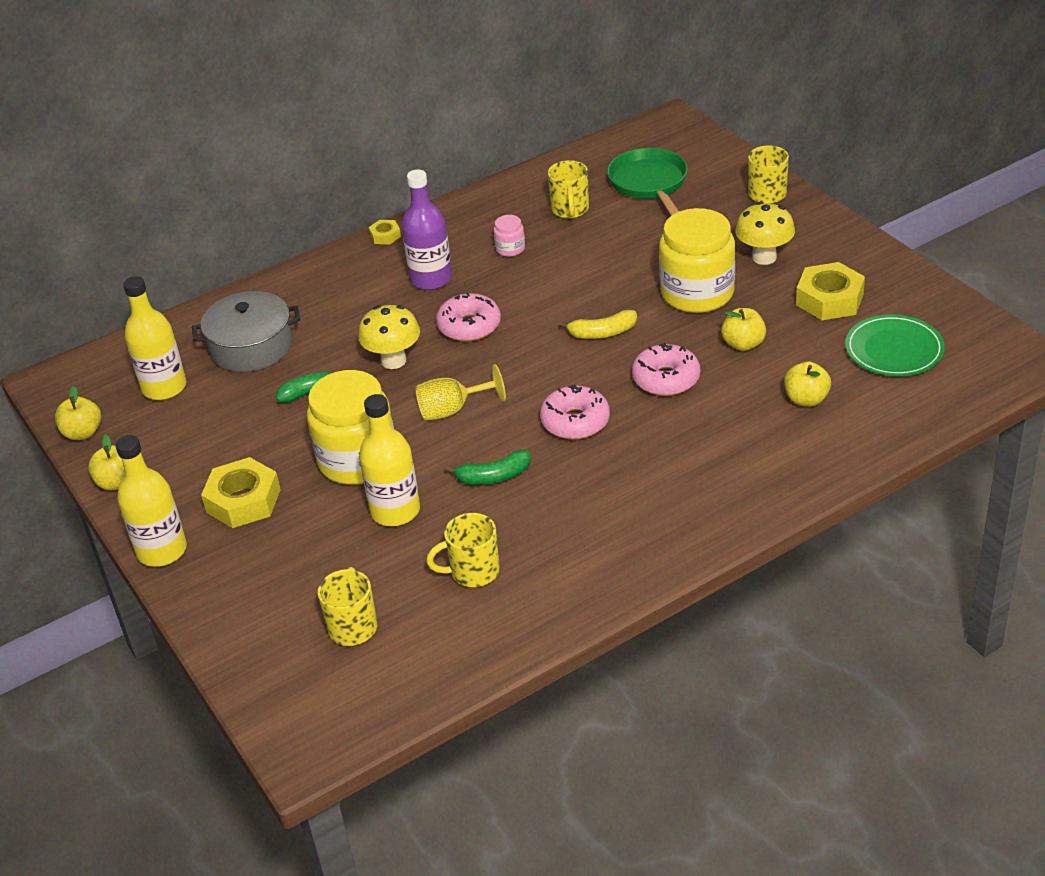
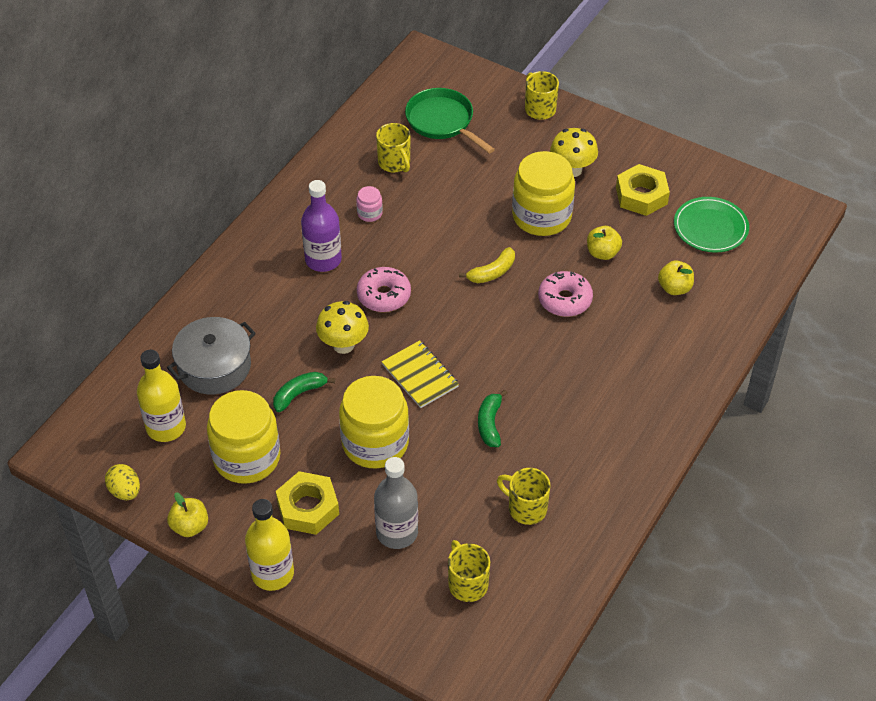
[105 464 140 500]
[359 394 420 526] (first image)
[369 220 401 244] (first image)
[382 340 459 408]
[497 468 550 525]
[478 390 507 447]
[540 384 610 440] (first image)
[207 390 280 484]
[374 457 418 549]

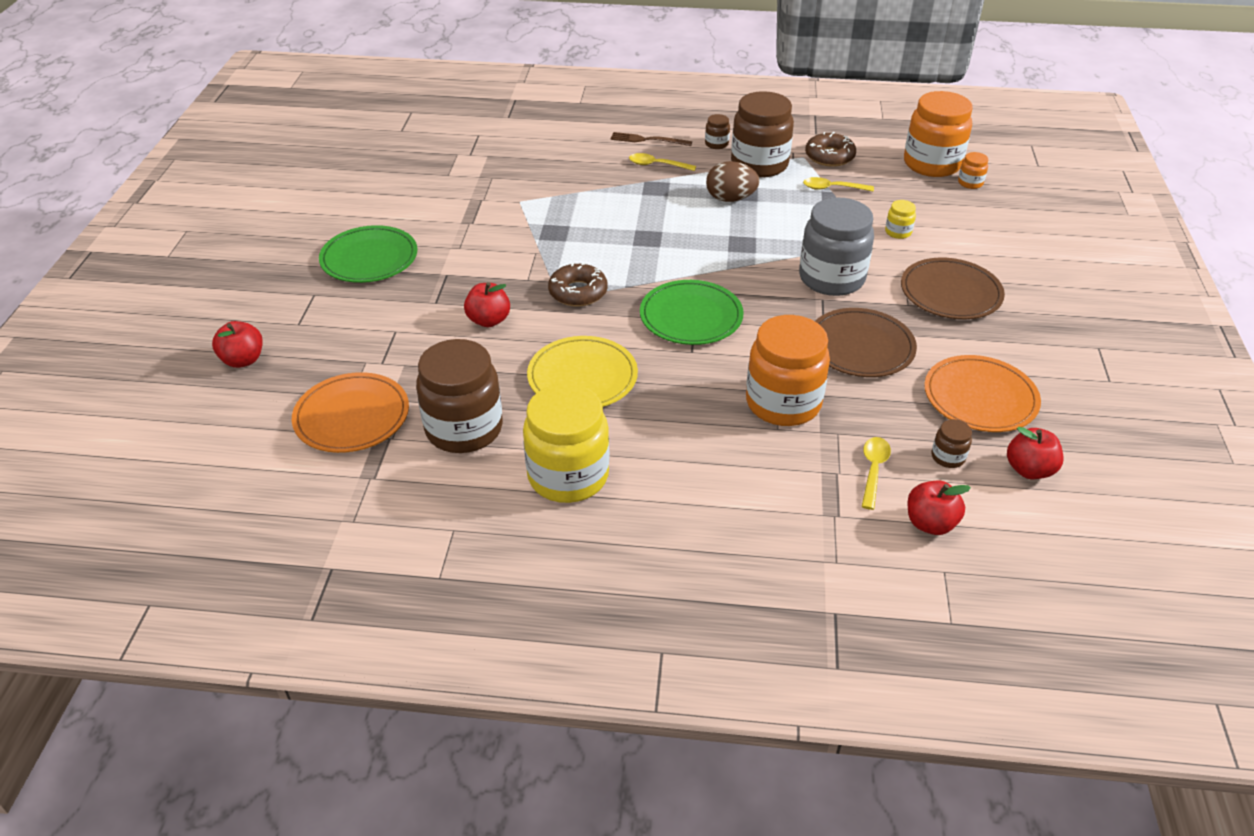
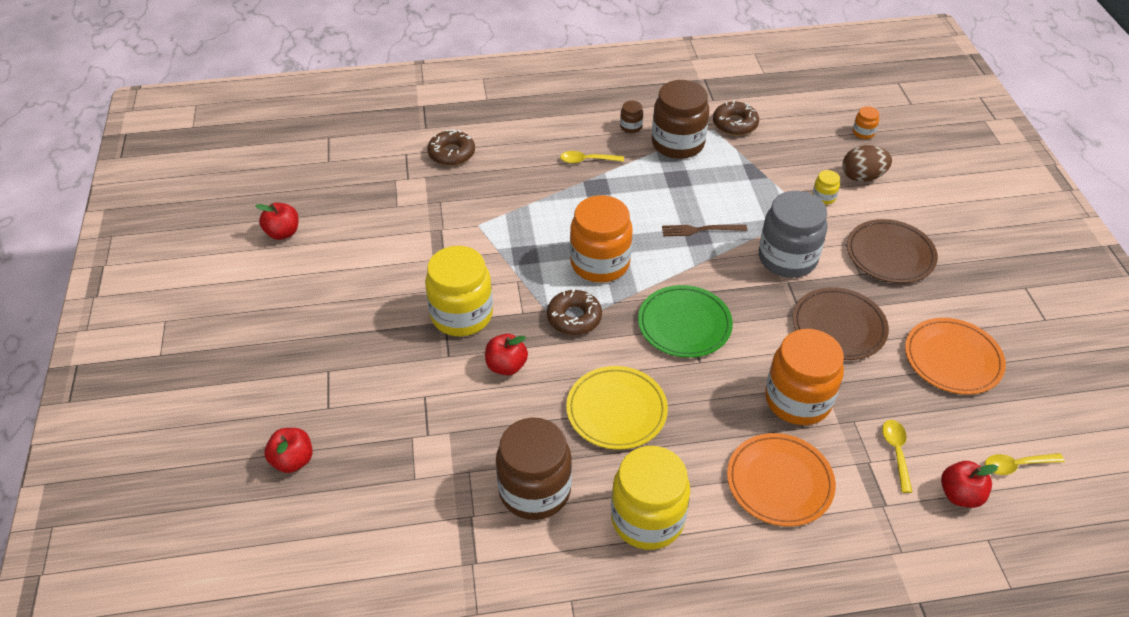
[727 433 836 527]
[319 225 417 283] (first image)
[662 225 747 236]
[843 145 892 182]
[985 453 1065 475]
[570 195 633 283]
[931 419 972 468] (first image)
[255 203 299 240]
[425 246 493 336]
[427 129 475 166]

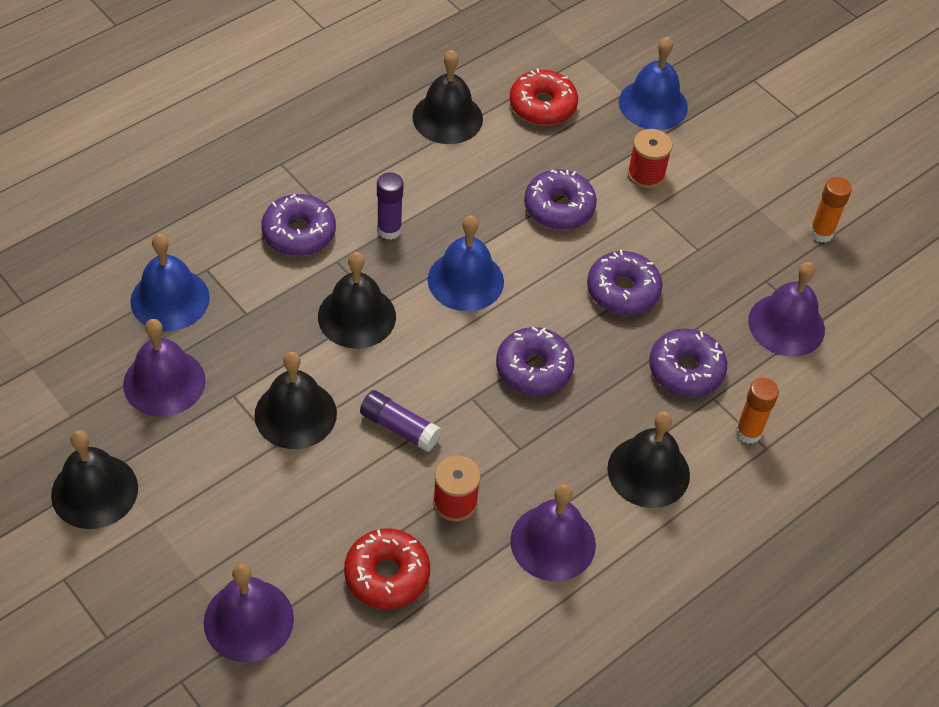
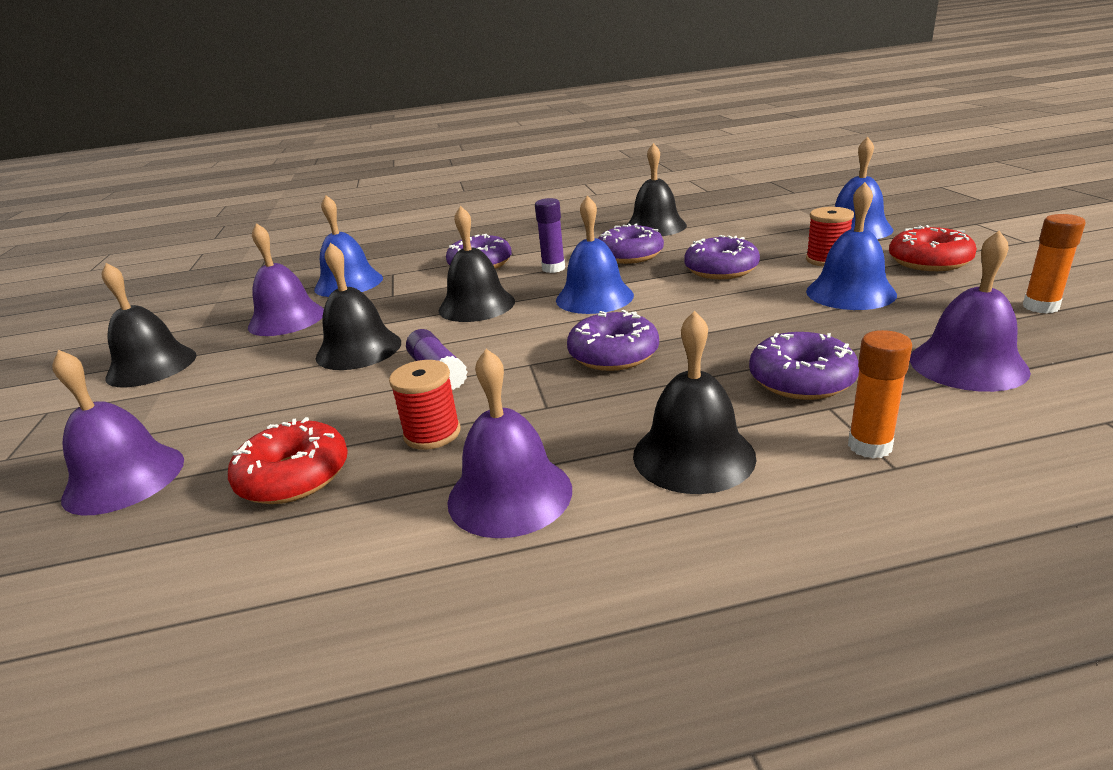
[889 225 977 271]
[598 223 664 264]
[806 182 897 310]

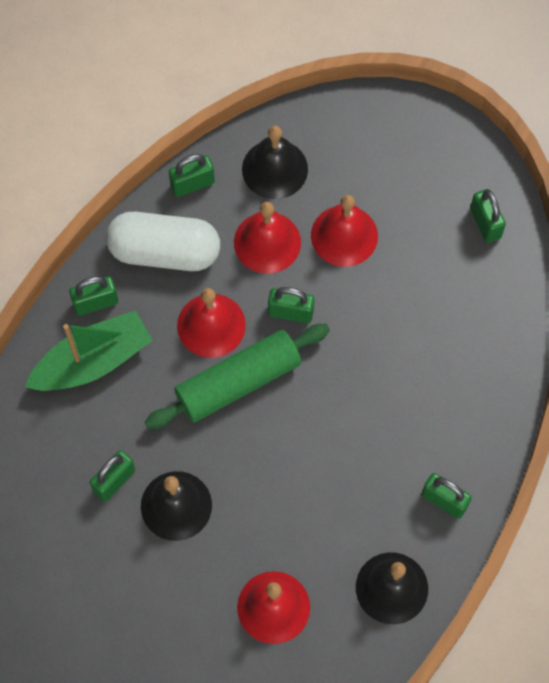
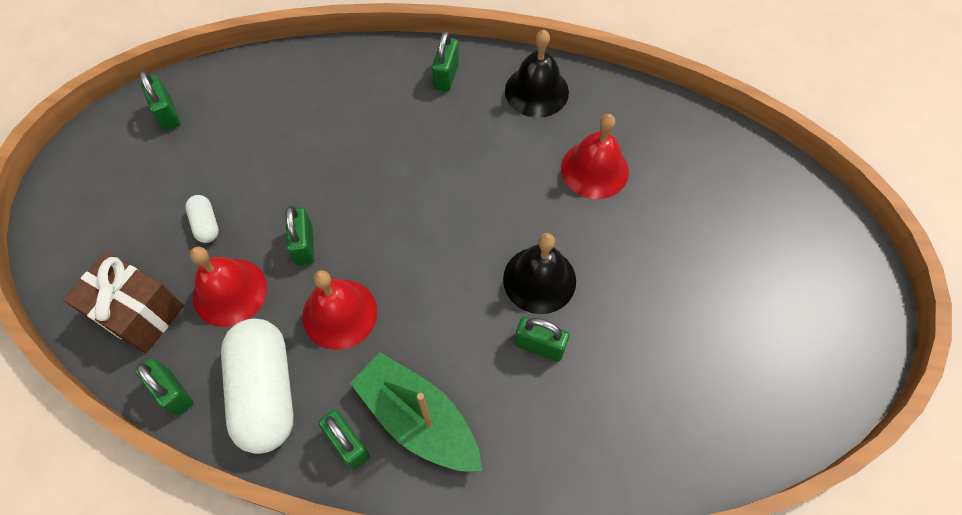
[145 324 330 429] (first image)
[63 252 184 353]
[185 195 219 243]
[140 70 180 131]

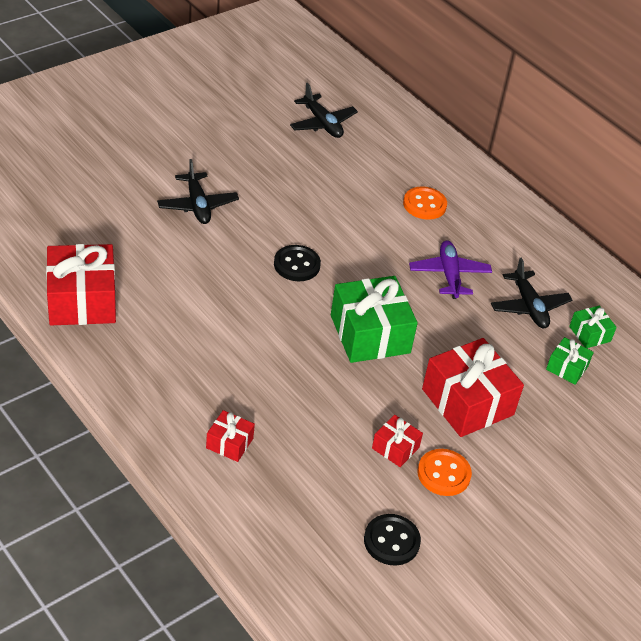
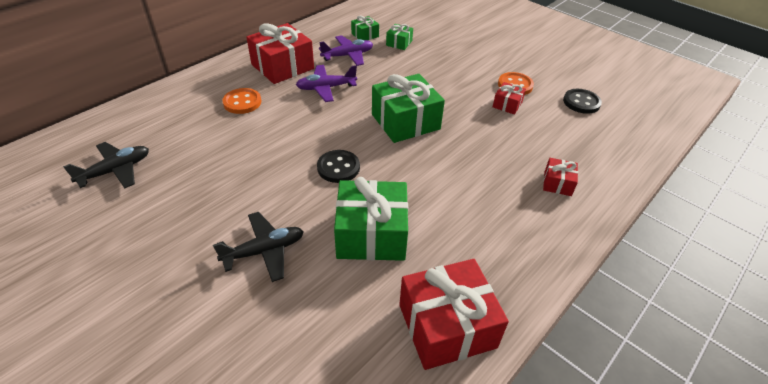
[246 23 314 84]
[319 35 373 66]
[334 177 408 261]

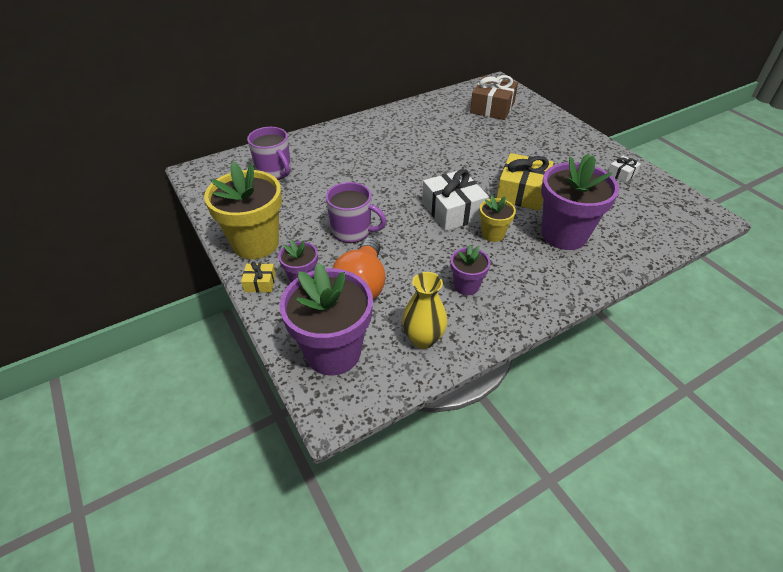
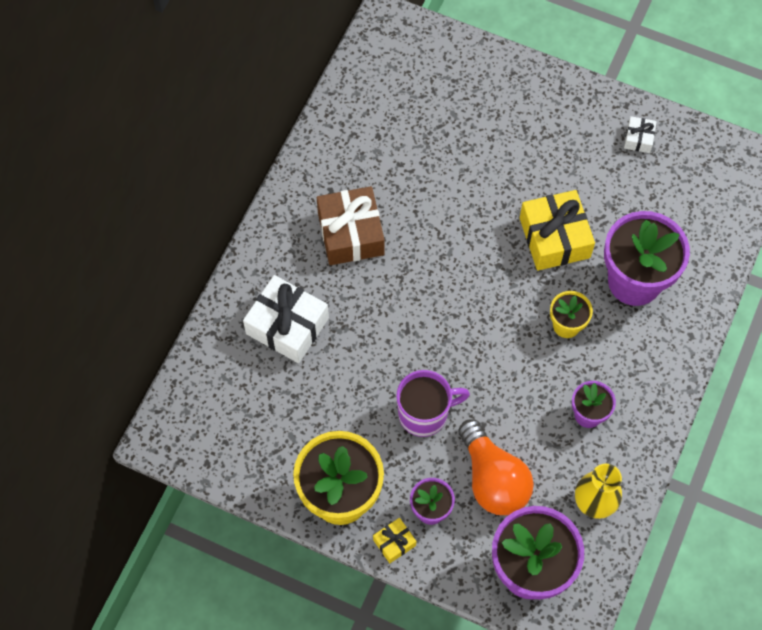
[247 127 291 180] (first image)
[243 275 329 363]
[317 186 385 265]

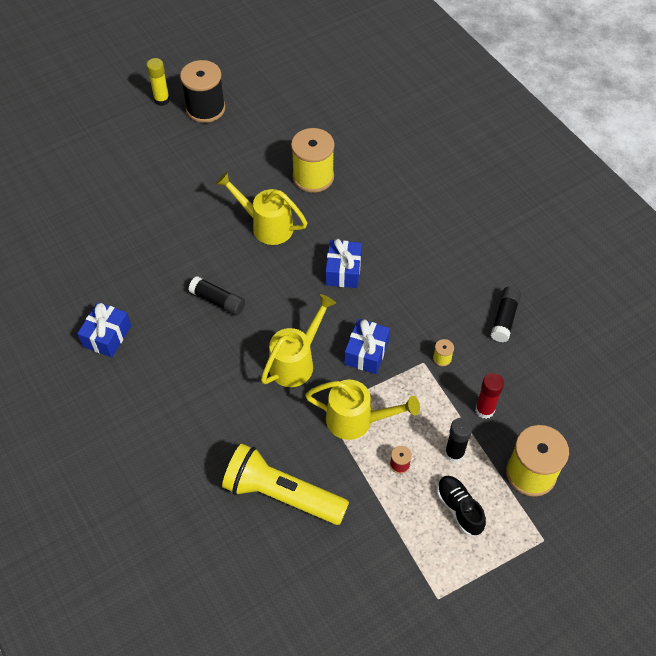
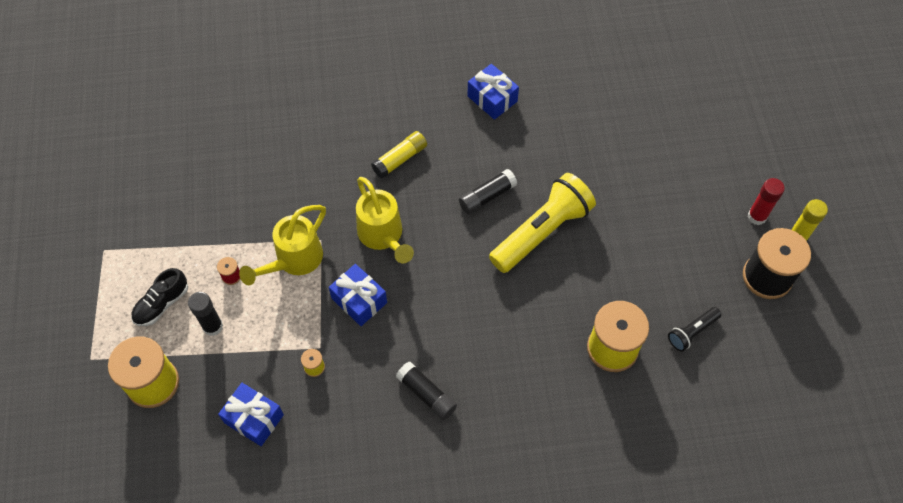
[216 172 307 245] (first image)
[489 173 596 273]
[218 383 284 446]
[131 268 188 326]
[748 178 785 225]
[396 362 457 420]
[371 131 427 178]
[668 307 721 352]

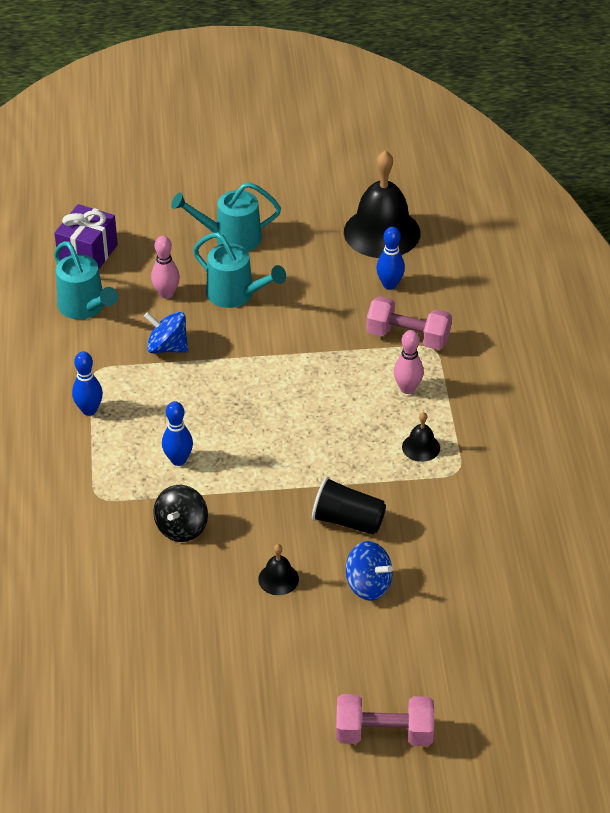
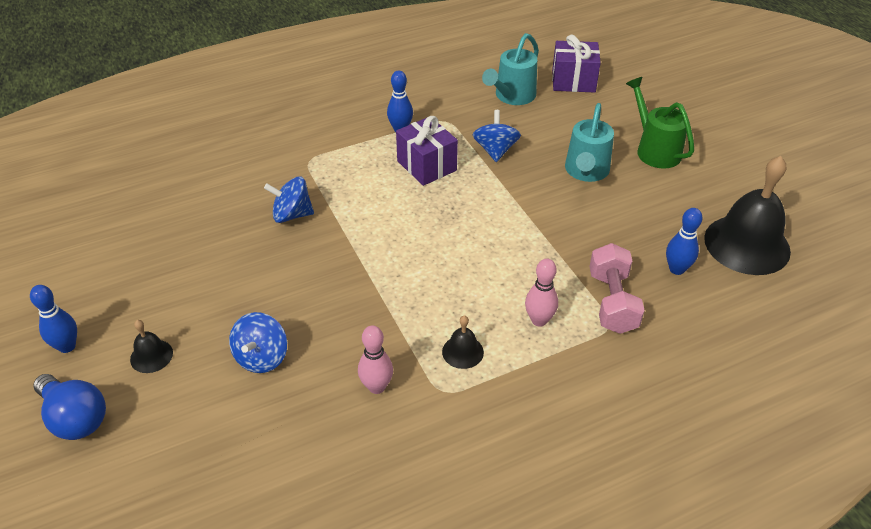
[358 325 393 394]
[264 176 314 223]
[30 285 77 353]
[626 77 694 168]
[130 320 173 373]
[312 477 386 535] (first image)
[33 374 106 440]
[396 116 458 186]

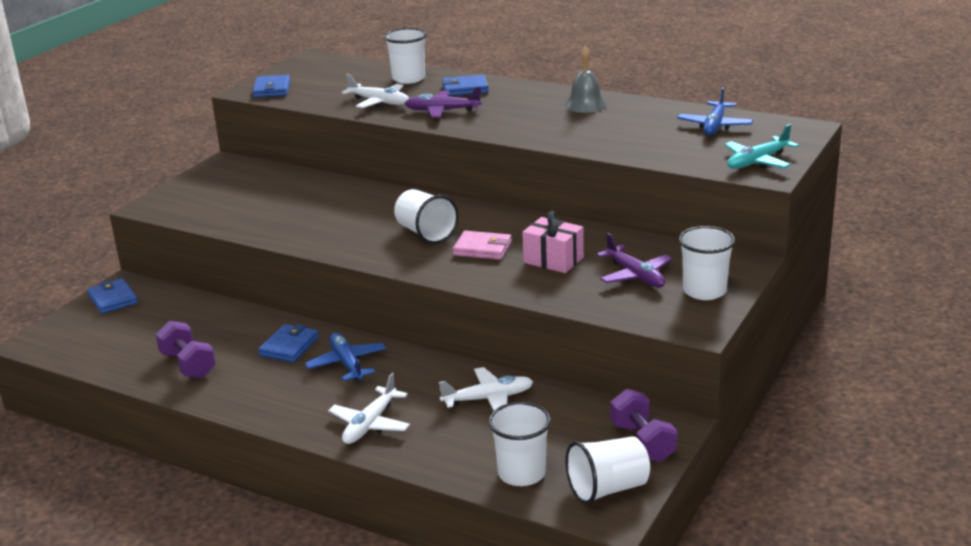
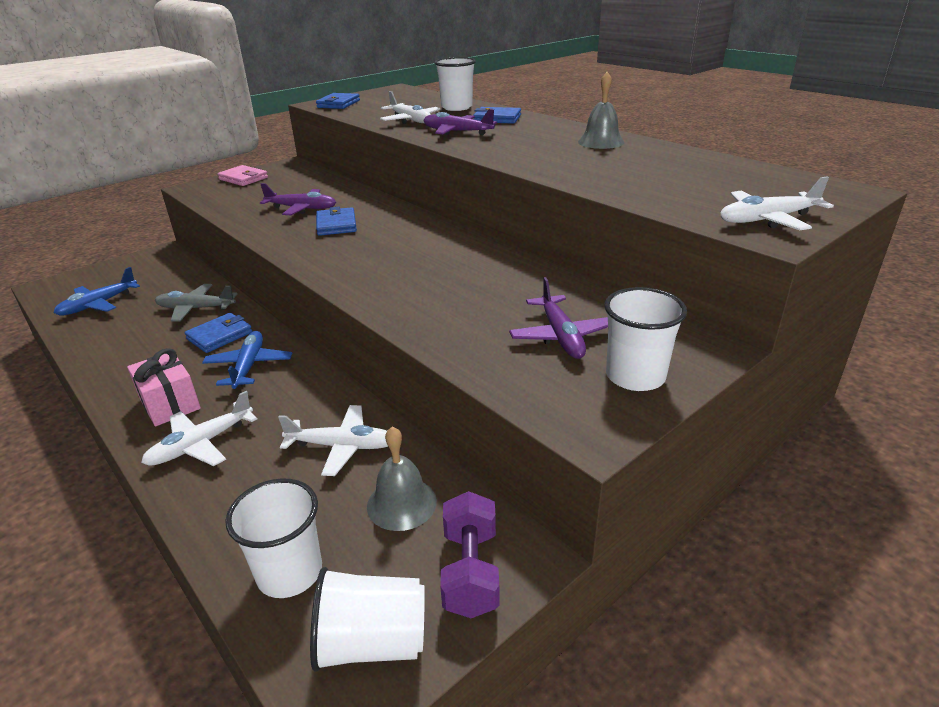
[316 207 357 236]
[156 321 216 378] (first image)
[394 189 459 244] (first image)
[217 165 268 186]
[127 348 201 426]
[54 267 140 316]
[720 176 834 230]
[155 284 238 322]
[260 183 336 215]
[367 426 437 531]

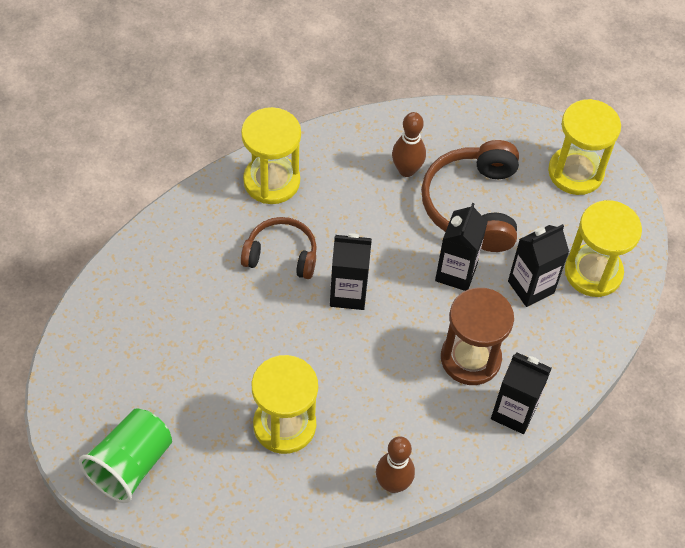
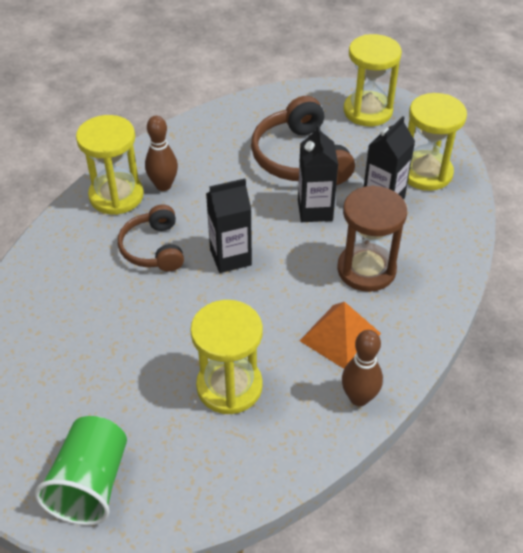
[118 204 184 272]
[145 116 178 191]
[491 353 552 434] (first image)
[300 302 381 369]

